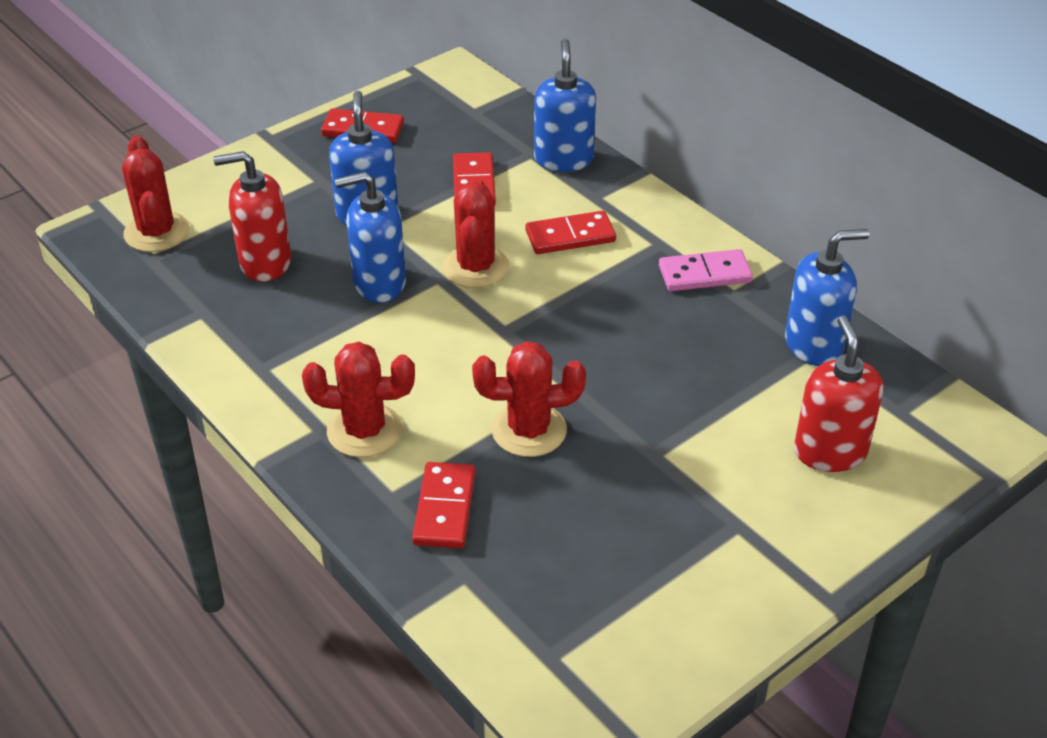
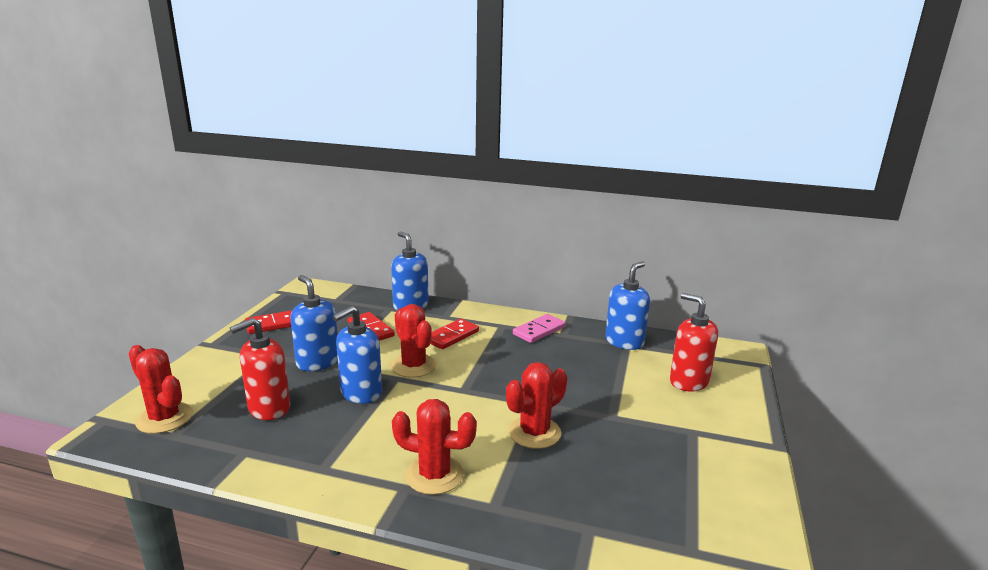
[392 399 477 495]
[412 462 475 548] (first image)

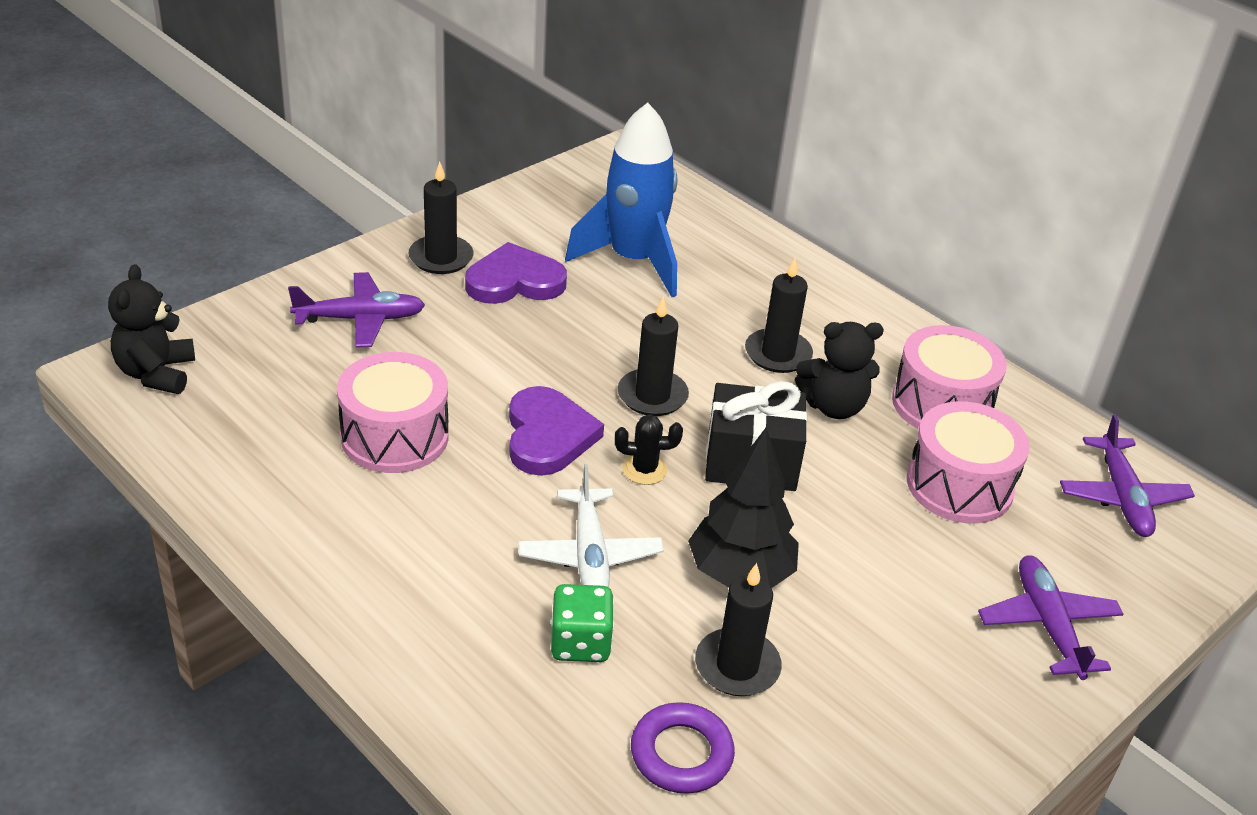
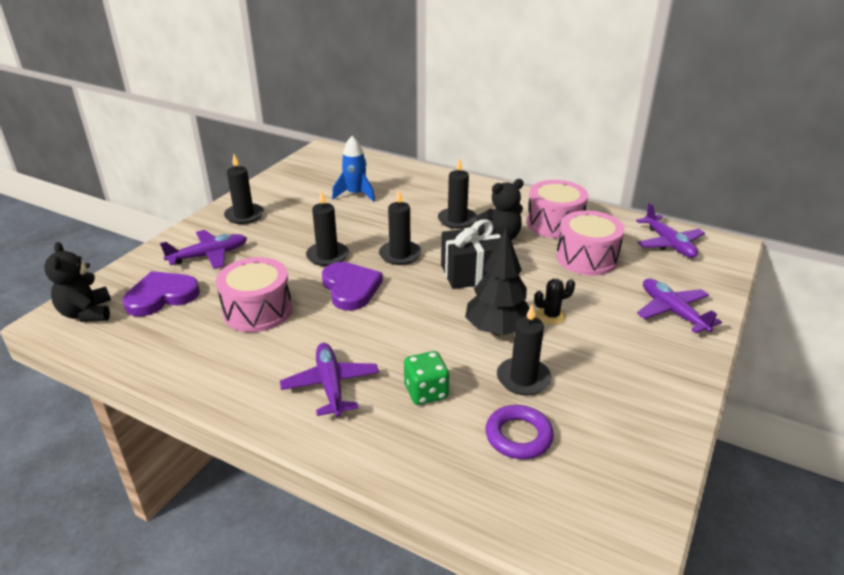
[123 271 200 316]
[518 464 664 587] (first image)
[332 136 375 202]
[534 279 575 325]
[280 343 379 417]
[306 190 349 266]

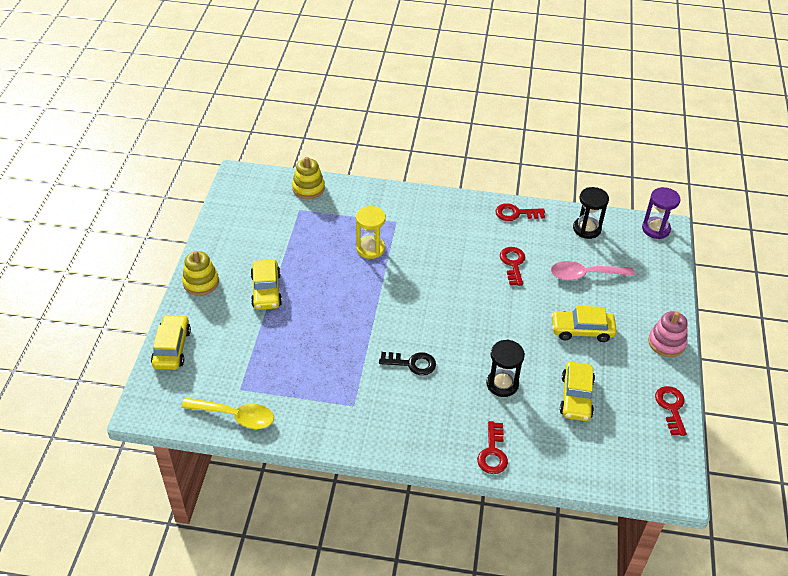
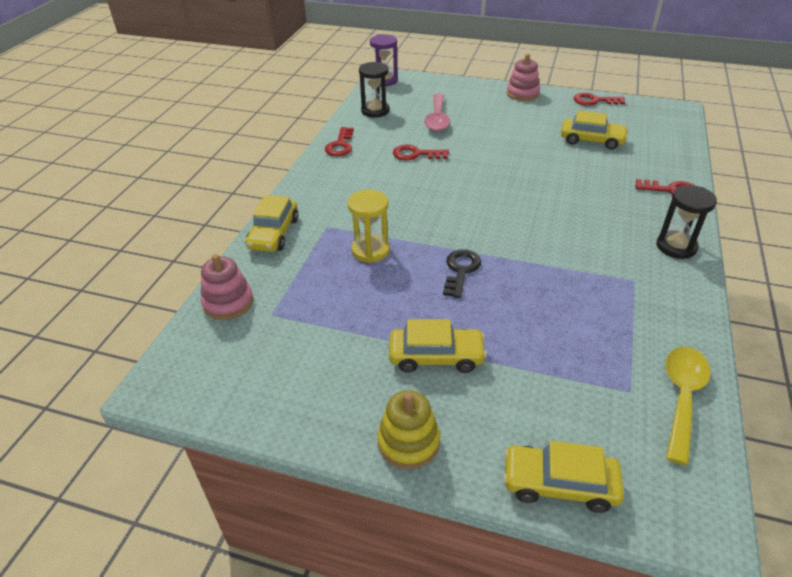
[201 254 253 320]
[443 249 481 298]
[657 185 717 259]
[246 195 299 252]

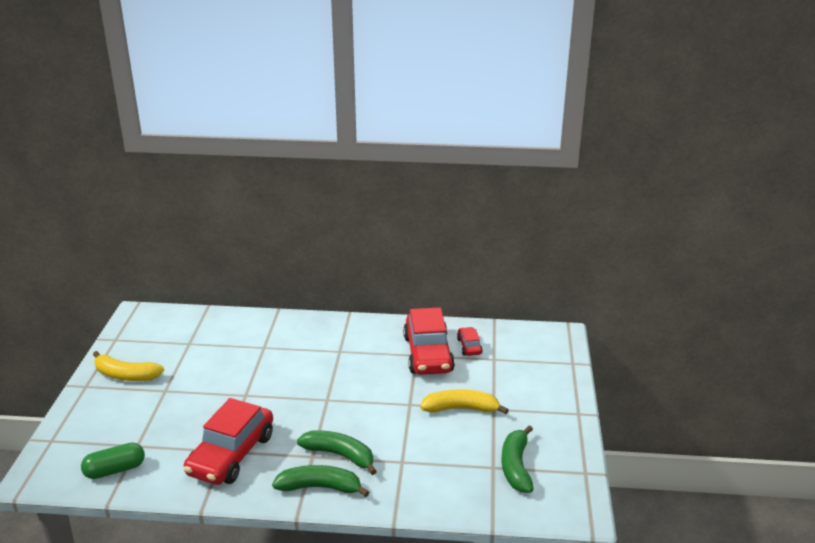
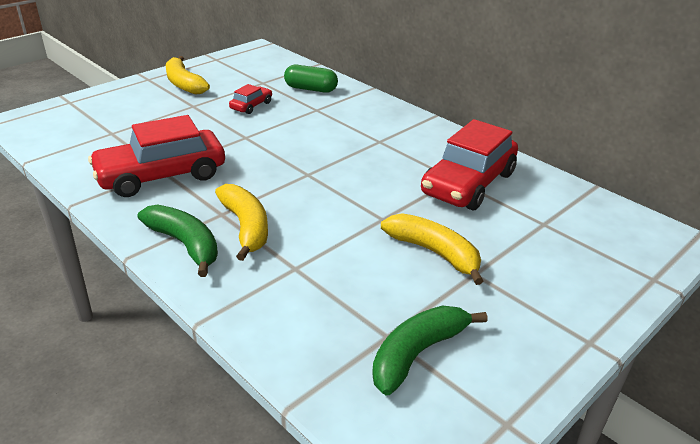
[284 65 338 93]
[215 184 268 261]
[229 84 272 114]

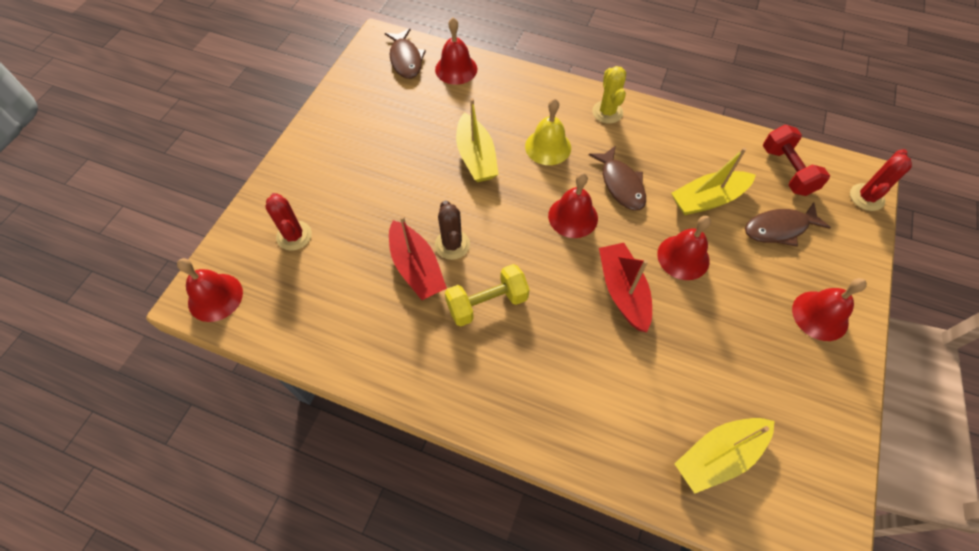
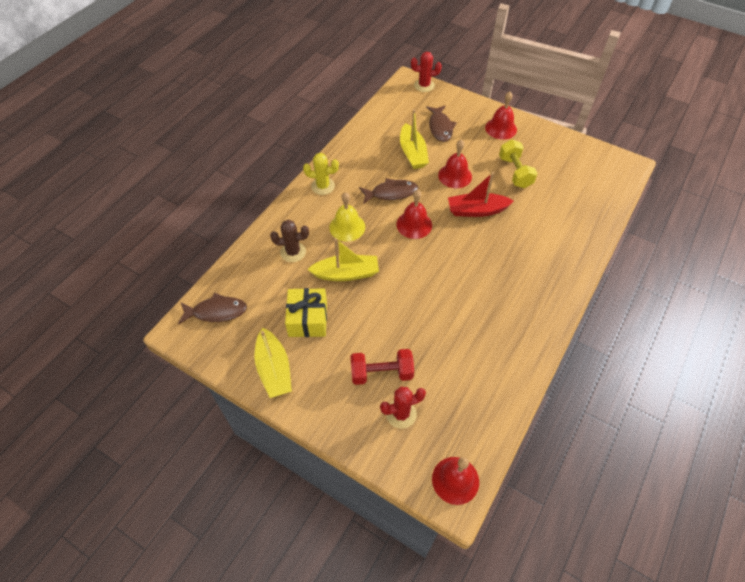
[389 216 447 300] (first image)
[435 18 477 85] (first image)
[270 220 309 262]
[499 139 538 188]
[254 328 292 398]
[350 349 414 385]
[411 52 442 92]
[285 288 327 337]

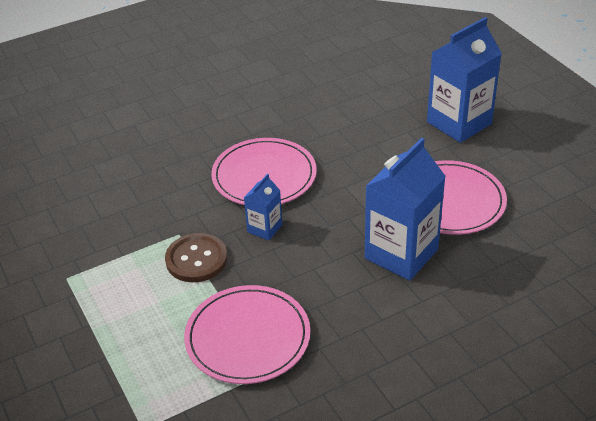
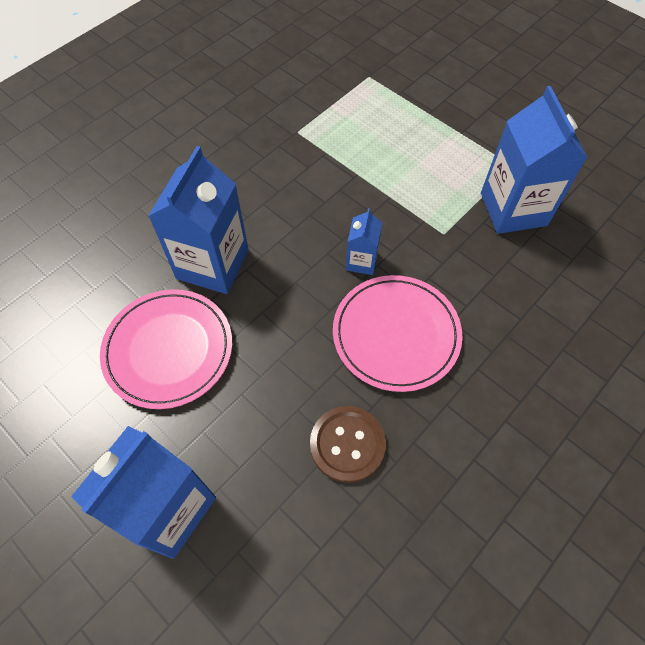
[310 406 386 483]
[184 285 310 384] (first image)
[481 86 588 234]

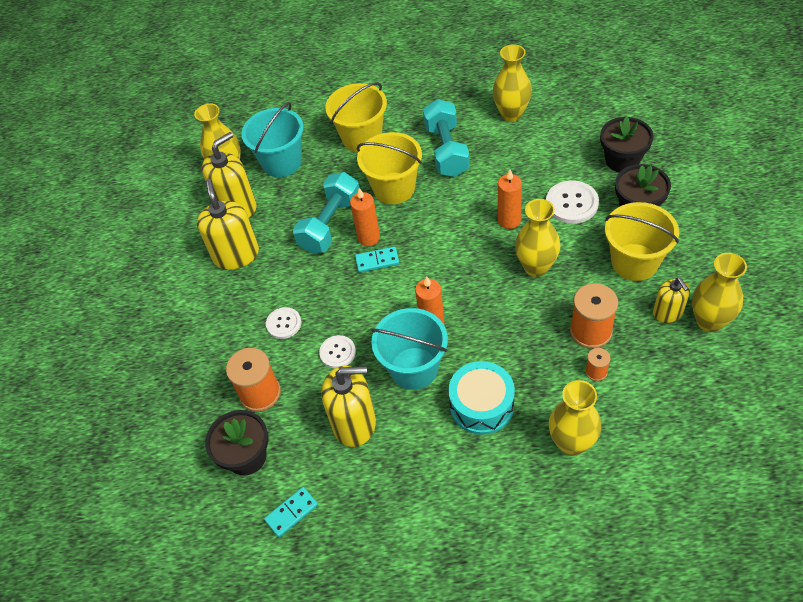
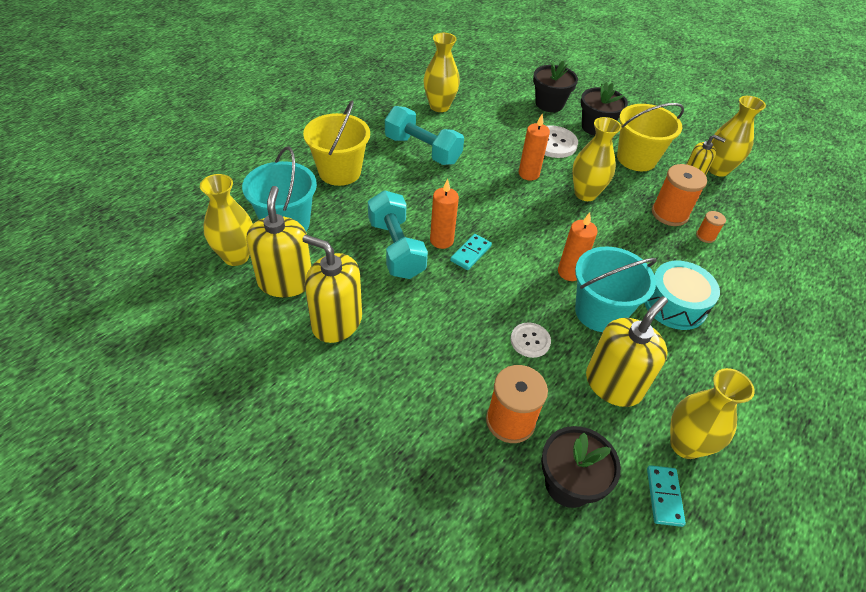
[266 307 301 339] (first image)
[357 132 422 204] (first image)
[670 368 755 459]

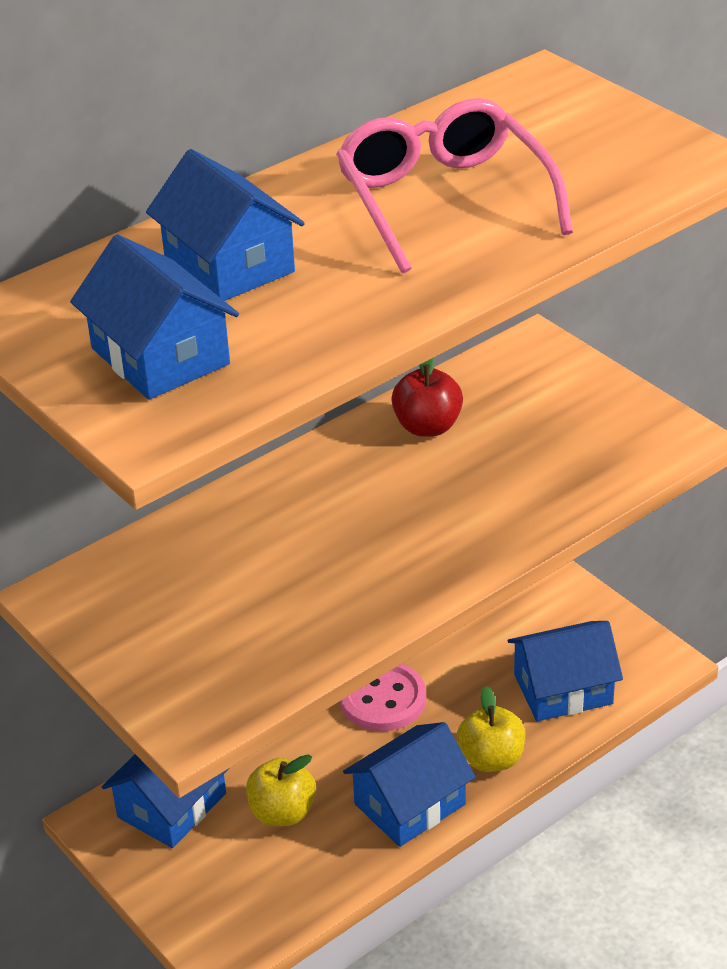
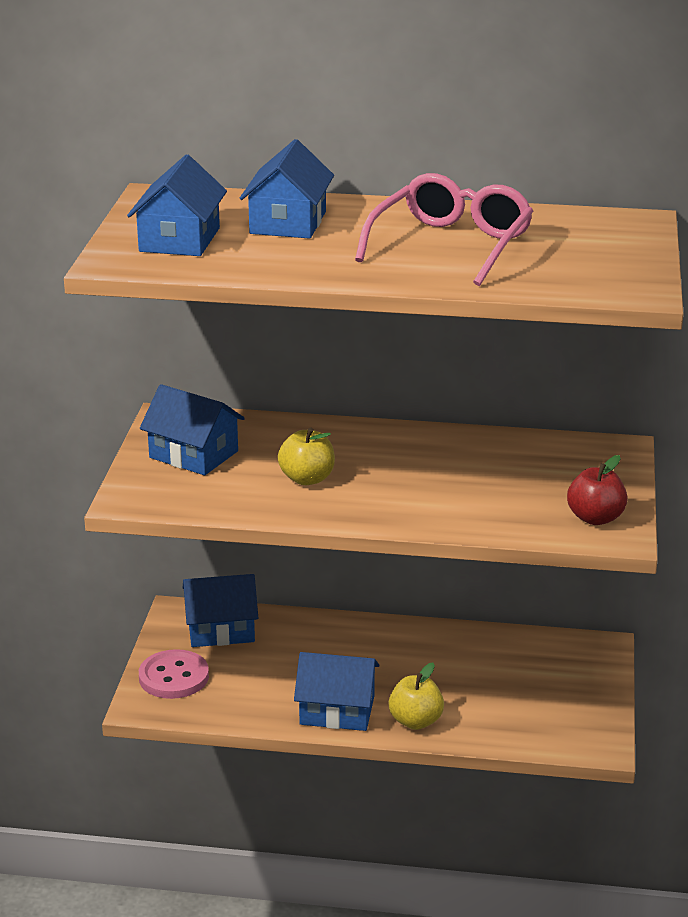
[278 427 335 485]
[139 649 209 699]
[567 455 628 525]
[140 384 245 475]

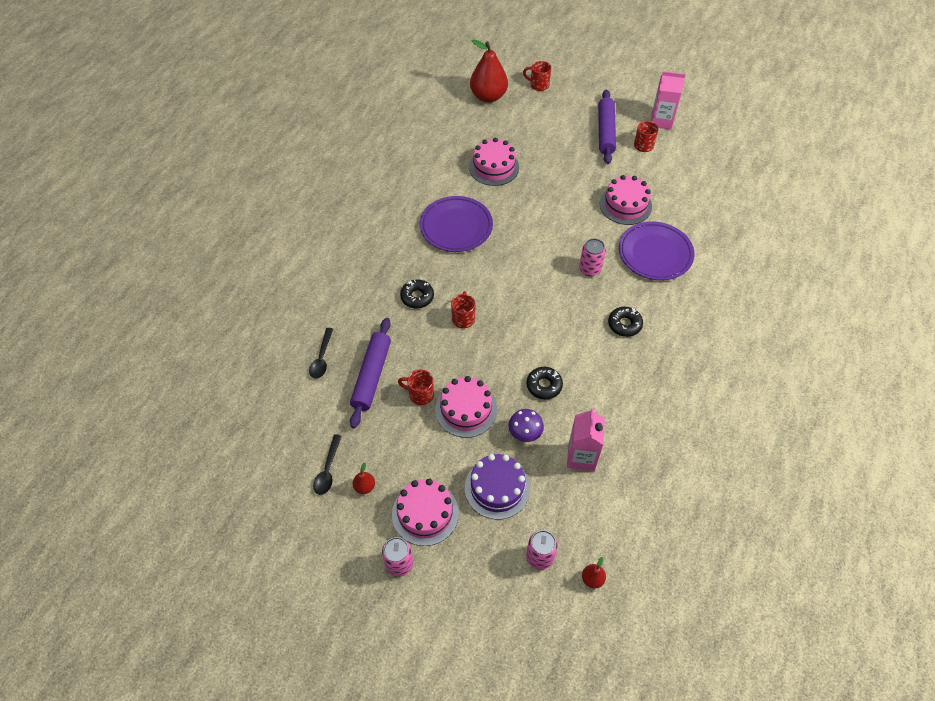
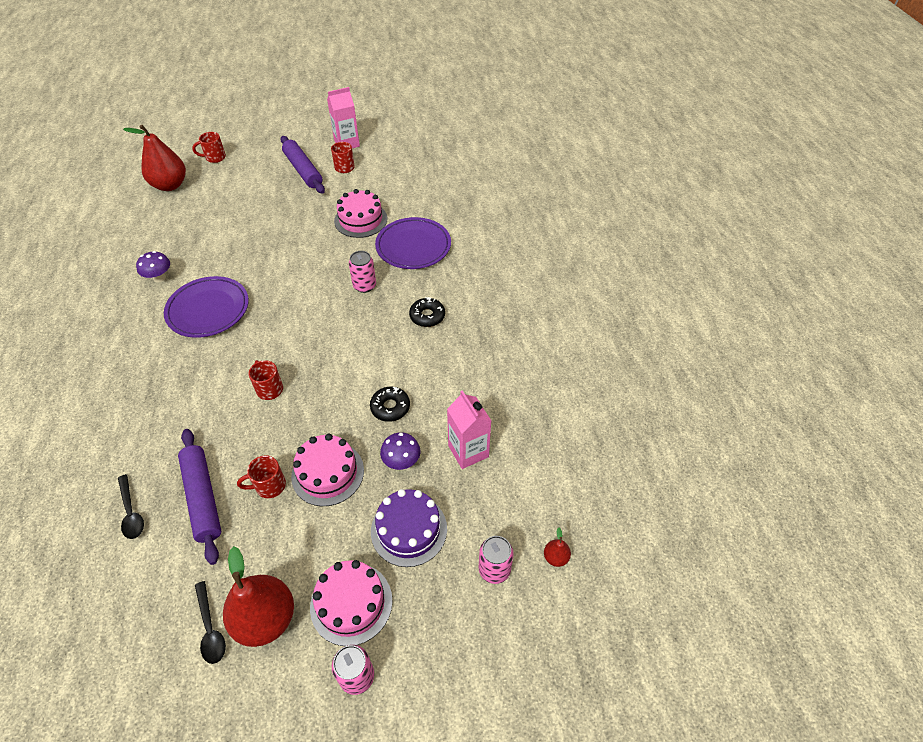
[223 546 294 647]
[400 279 434 309] (first image)
[469 138 519 186] (first image)
[136 251 170 283]

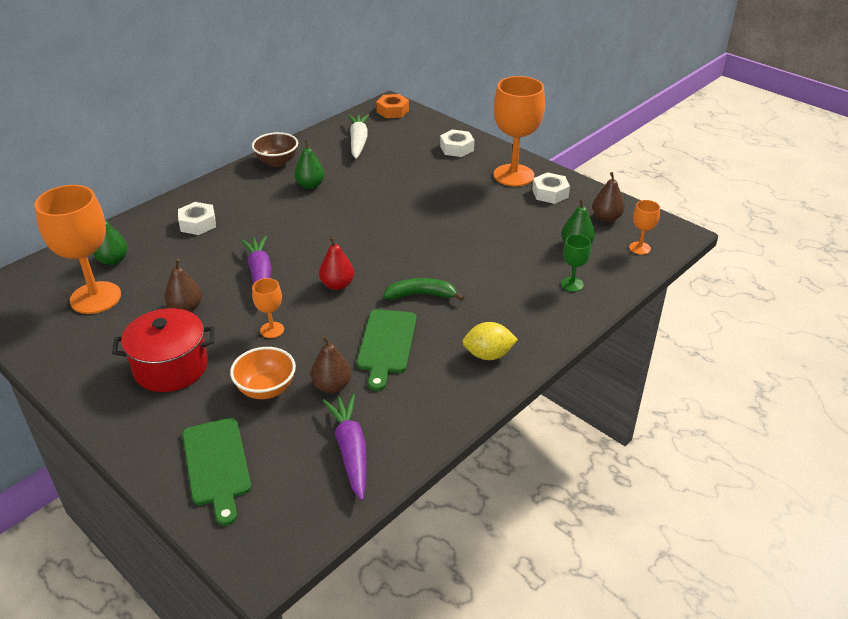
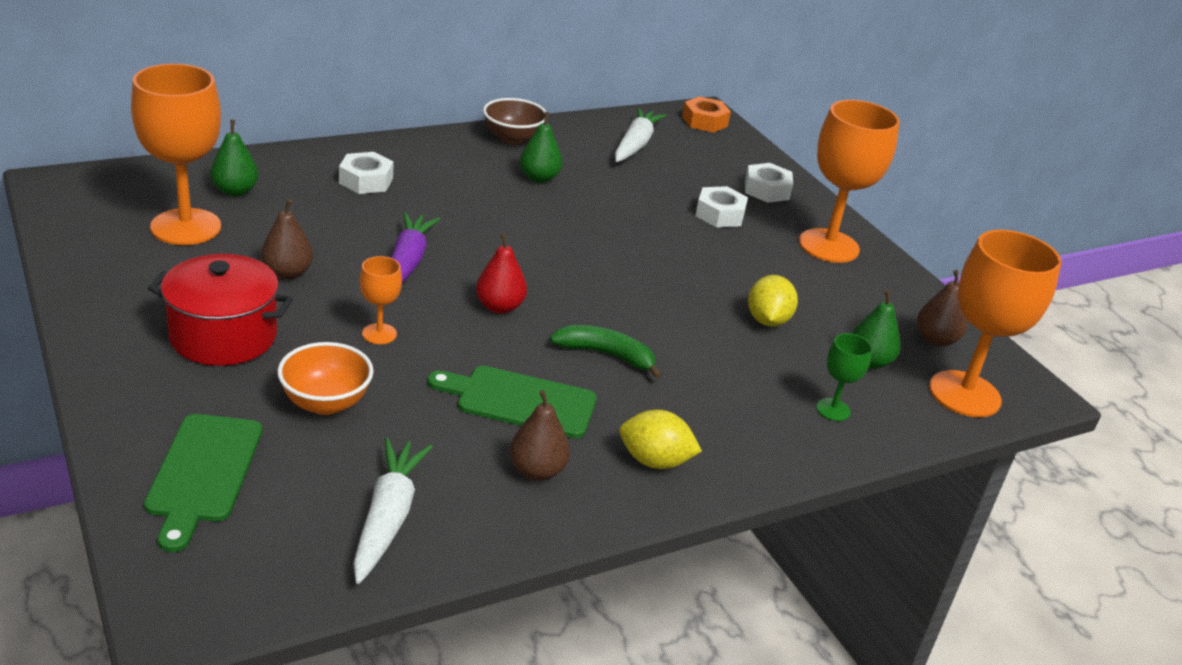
[509 390 570 481]
[353 438 433 584]
[427 366 597 438]
[695 186 748 228]
[929 230 1062 417]
[748 275 798 327]

